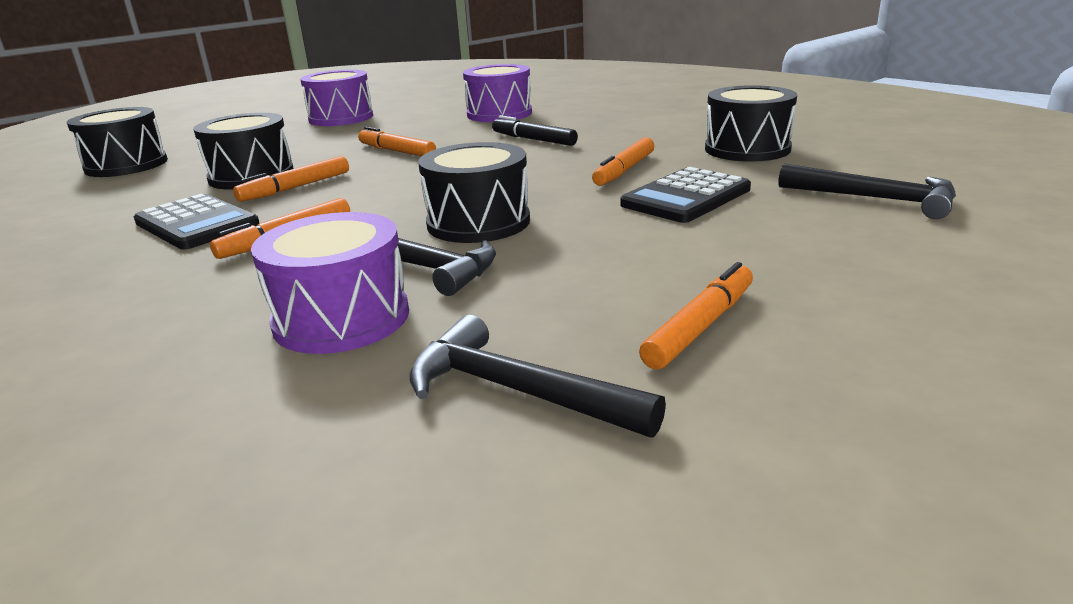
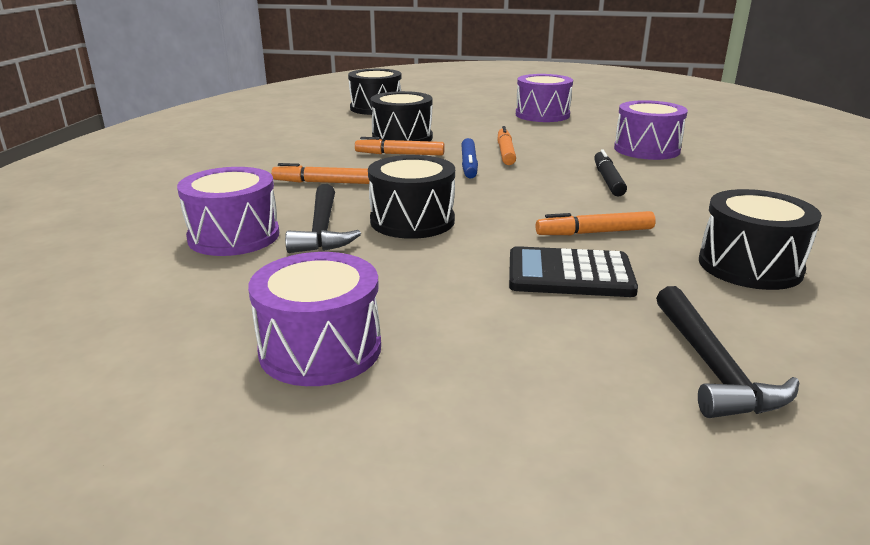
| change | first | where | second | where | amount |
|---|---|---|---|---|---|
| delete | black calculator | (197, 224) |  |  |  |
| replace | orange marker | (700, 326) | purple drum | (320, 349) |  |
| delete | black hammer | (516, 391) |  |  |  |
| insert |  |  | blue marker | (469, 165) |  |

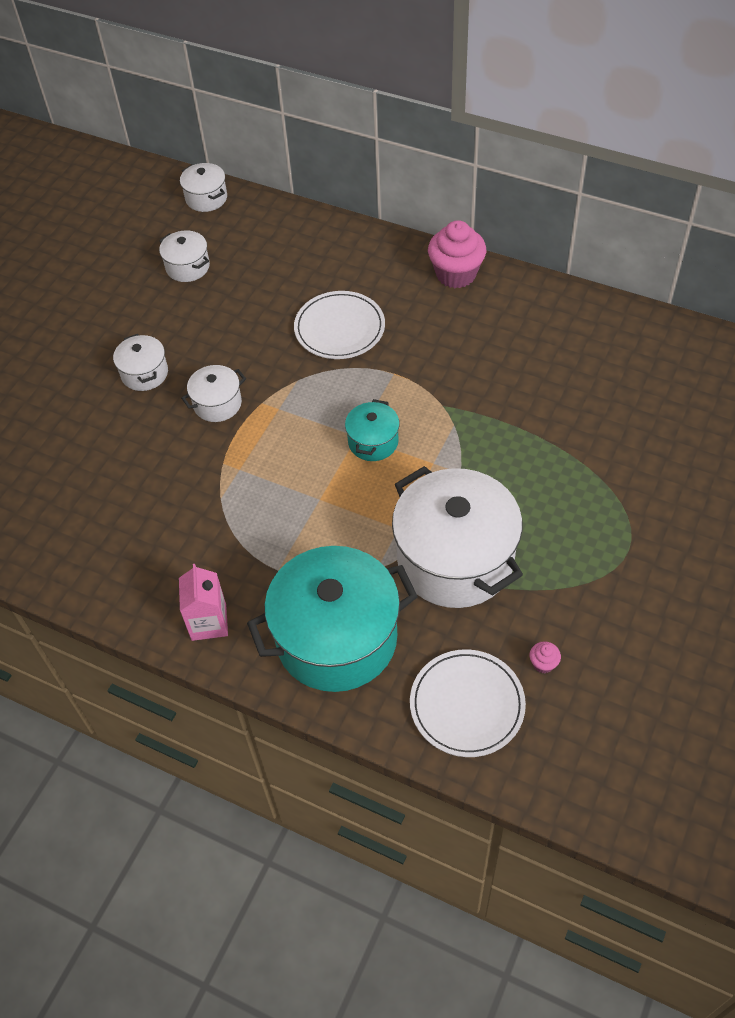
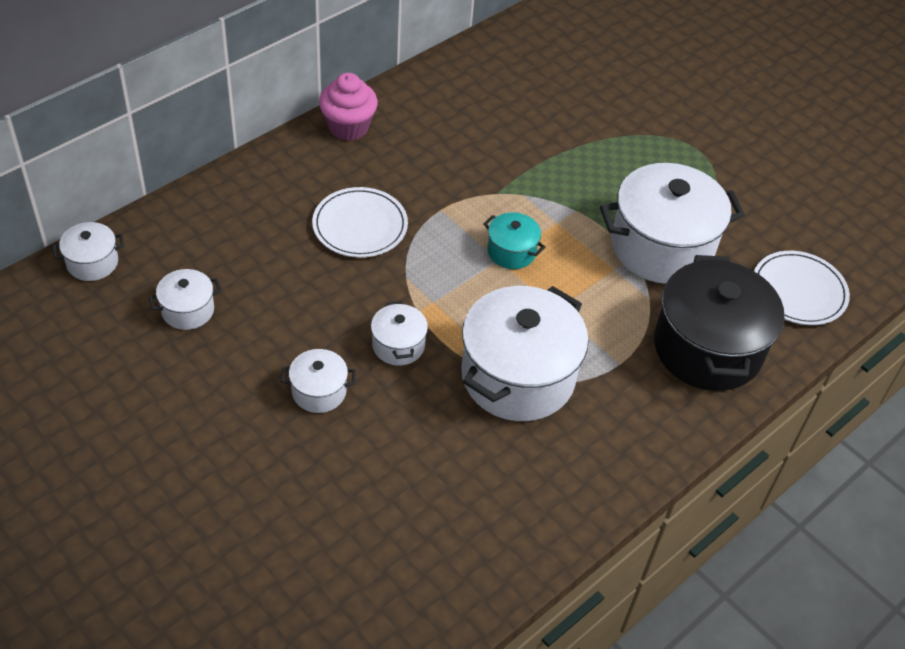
| change | first | where | second | where | amount |
|---|---|---|---|---|---|
| recolor | turquoise pot | (336, 638) | black pot | (707, 348) |  |
| delete | pink carton | (209, 622) |  |  |  |
| delete | pink cupcake | (543, 663) |  |  |  |
| insert |  |  | white pot | (518, 376) |  |

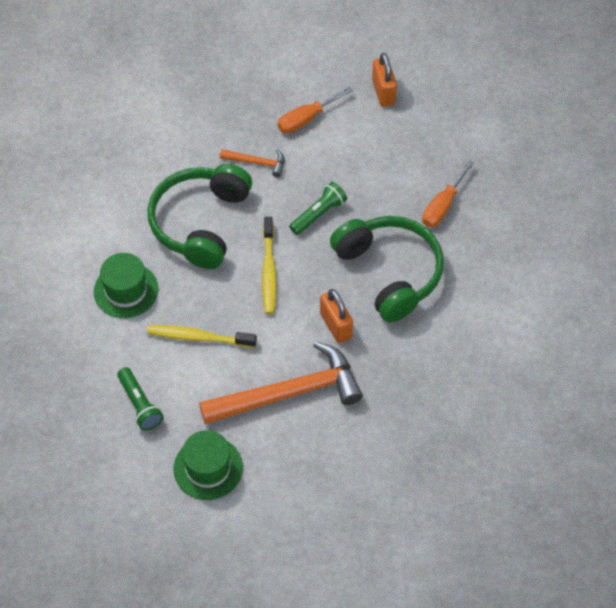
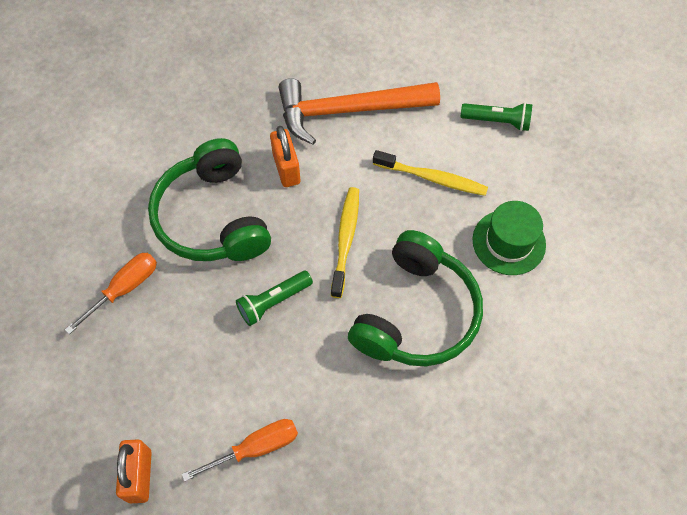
| change | first | where | second | where | amount |
|---|---|---|---|---|---|
| delete | orange hammer | (257, 163) |  |  |  |
| rotate | green flashlight | (140, 404) |  | (497, 121) | 120 degrees clockwise |
| delete | green hat | (208, 468) |  |  |  |

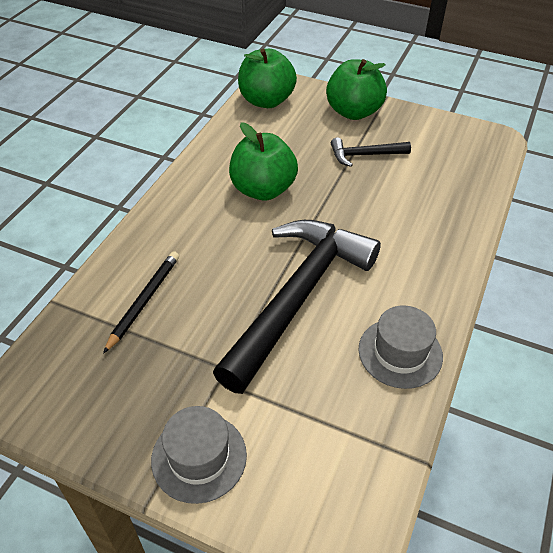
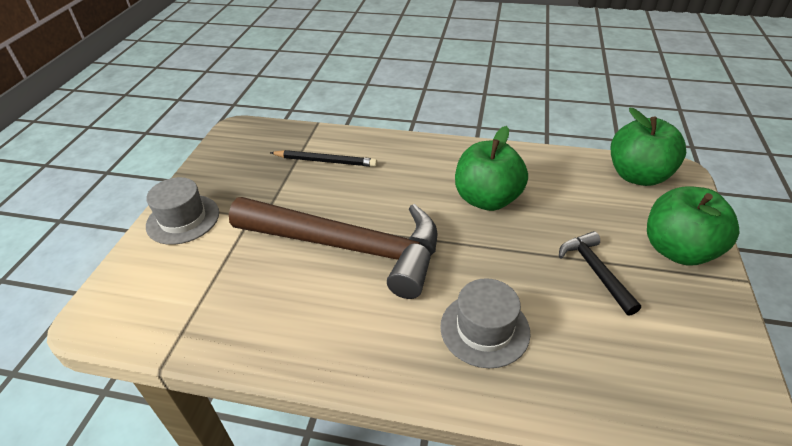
| change | first | where | second | where | amount |
|---|---|---|---|---|---|
| recolor | black hammer | (297, 297) | brown hammer | (348, 247) |  |
| move | grey hat | (400, 352) |  | (484, 329) |  |

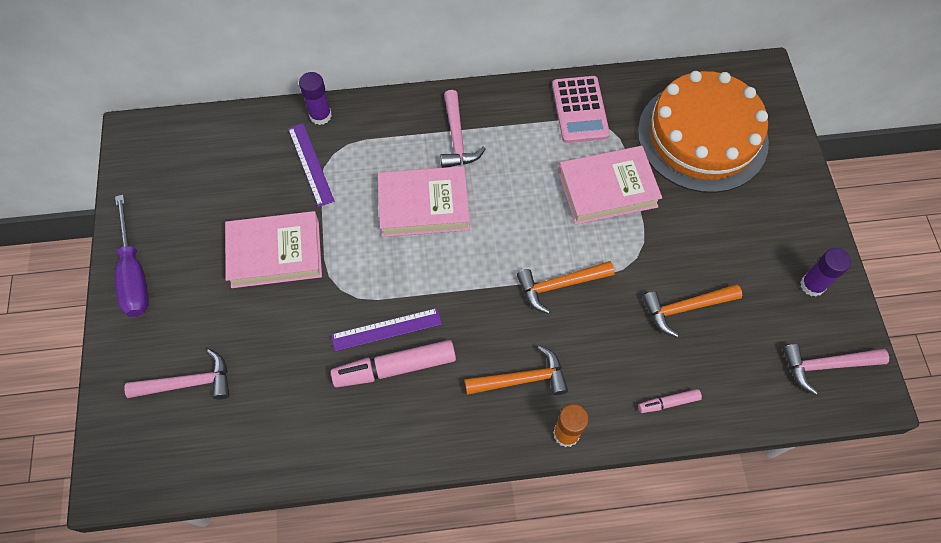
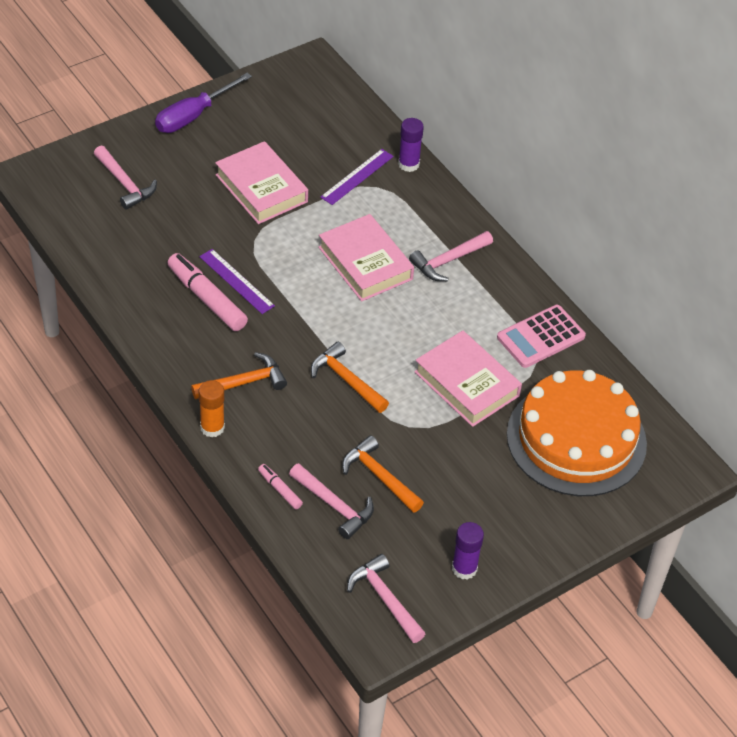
| change | first | where | second | where | amount |
|---|---|---|---|---|---|
| rotate | orange hammer | (521, 379) |  | (243, 382) | 75 degrees counterclockwise |
| insert |  |  | pink hammer | (334, 505) |  |

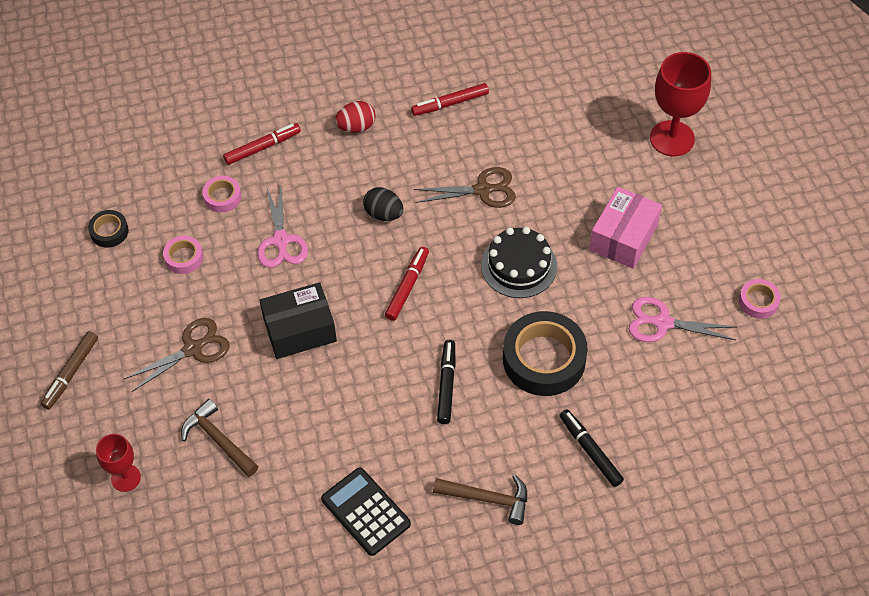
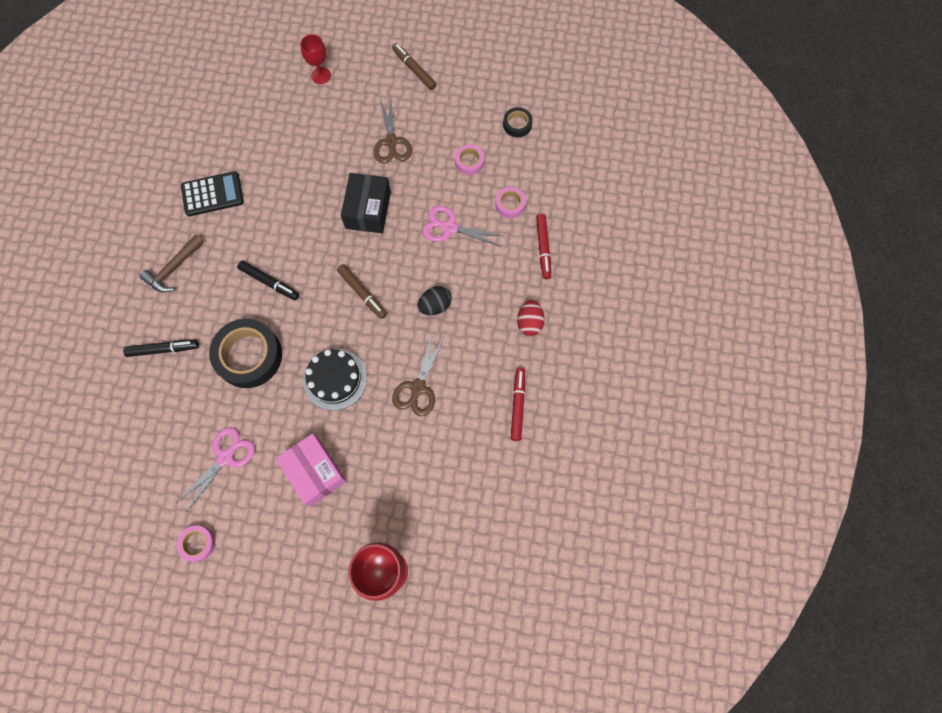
| change | first | where | second | where | amount |
|---|---|---|---|---|---|
| recolor | red marker | (407, 287) | brown marker | (362, 293) |  |
| delete | brown hammer | (218, 440) |  |  |  |

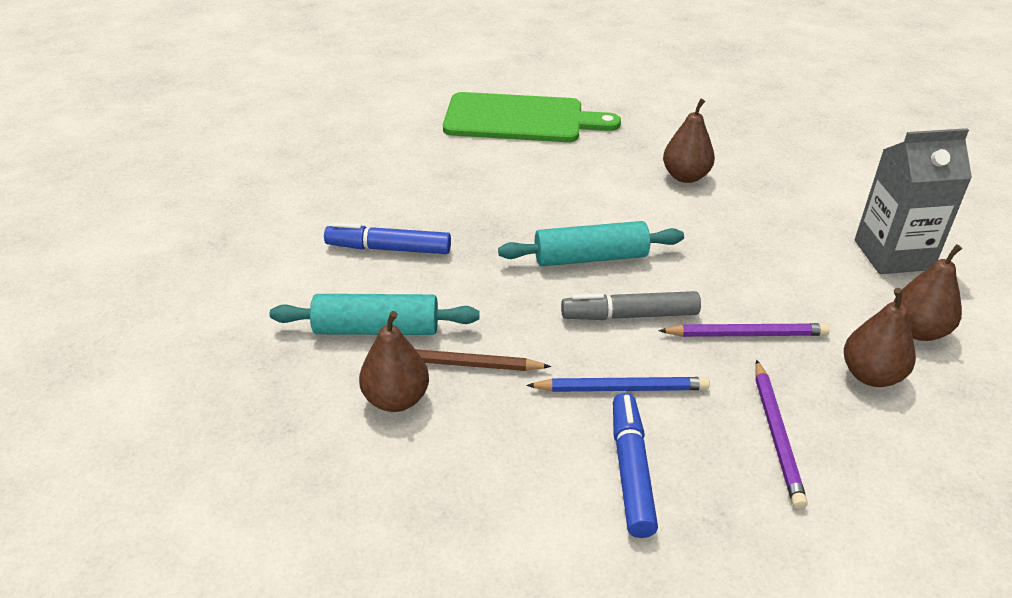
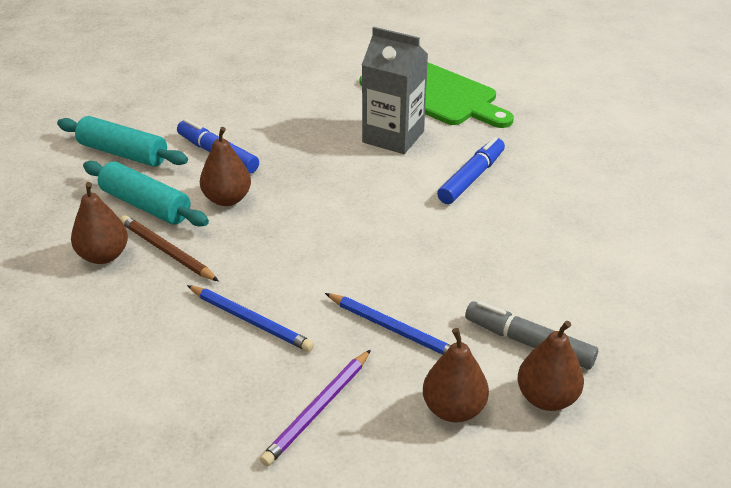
| change | first | where | second | where | amount |
|---|---|---|---|---|---|
| move | brown pear | (685, 176) |  | (227, 199) |  |
| move | grey carton | (893, 255) |  | (393, 137) |  |
| move | turquoise rolling pin | (590, 258) |  | (123, 153) |  |
| move | grey marker | (629, 315) |  | (528, 342) |  |
| recolor | purple pencil | (746, 334) | blue pencil | (393, 329) |  |
| move | blue marker | (631, 471) |  | (471, 178) |  |

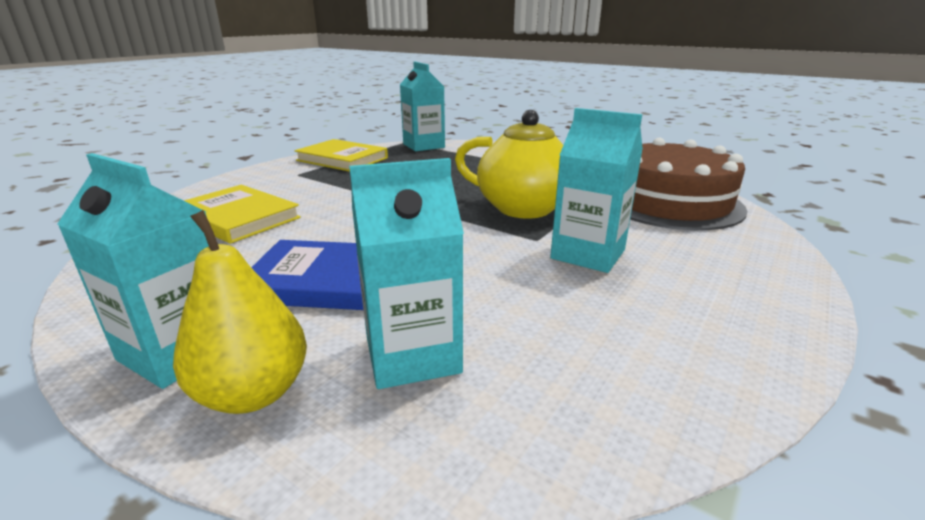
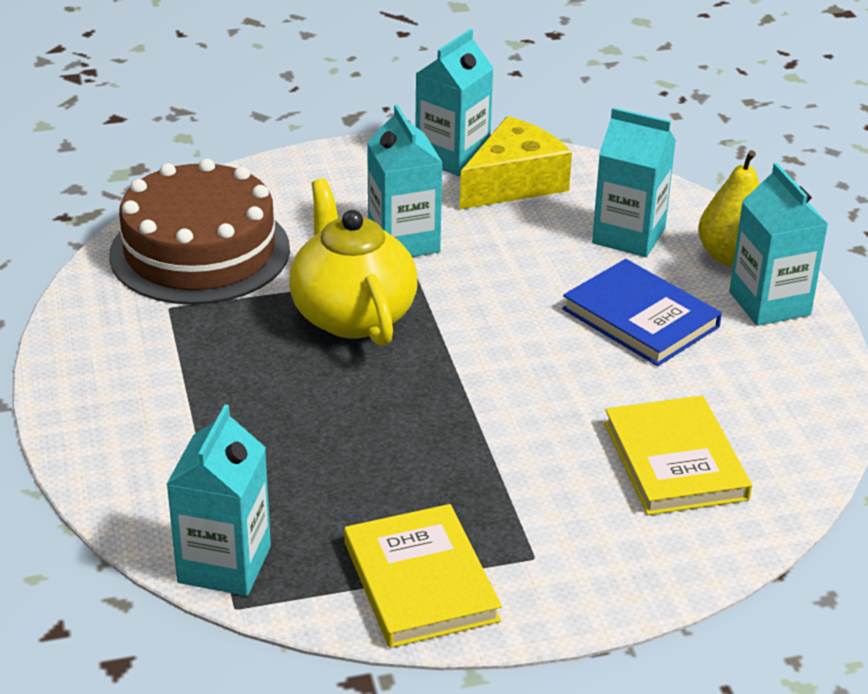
| change | first | where | second | where | amount |
|---|---|---|---|---|---|
| insert |  |  | turquoise carton | (452, 157) |  |
| insert |  |  | yellow cheese | (514, 183) |  |

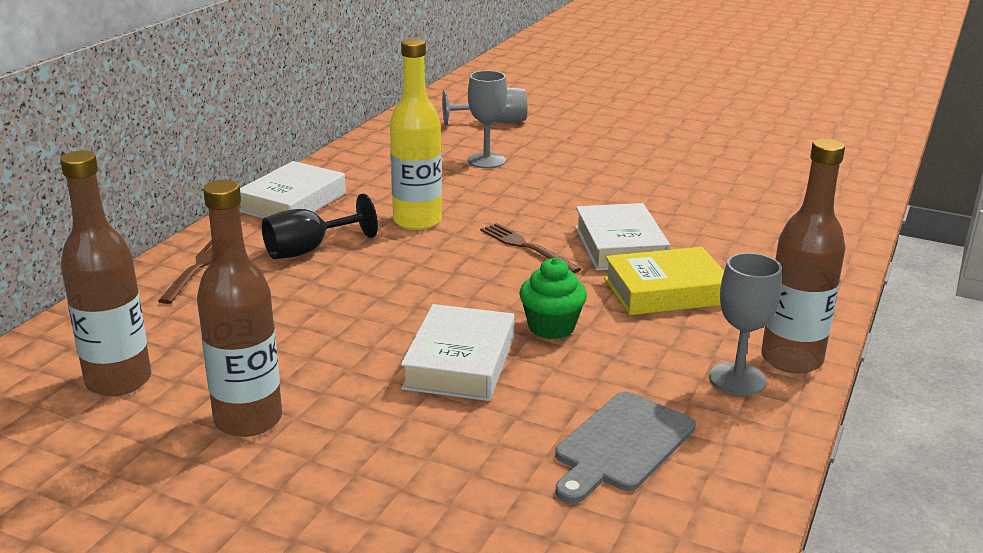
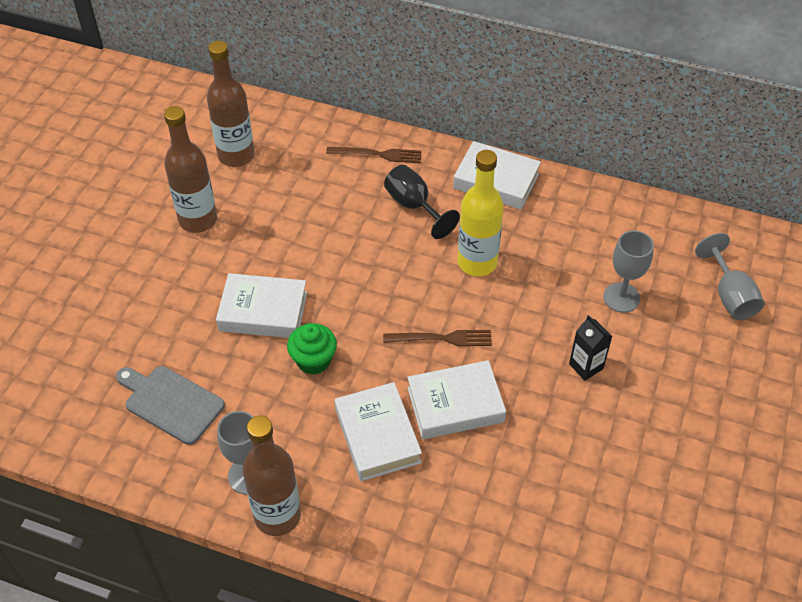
| change | first | where | second | where | amount |
|---|---|---|---|---|---|
| rotate | brown fork | (526, 247) |  | (442, 338) | 45 degrees clockwise |
| recolor | yellow book | (665, 291) | white book | (377, 436) |  |
| insert |  |  | black carton | (586, 366) |  |

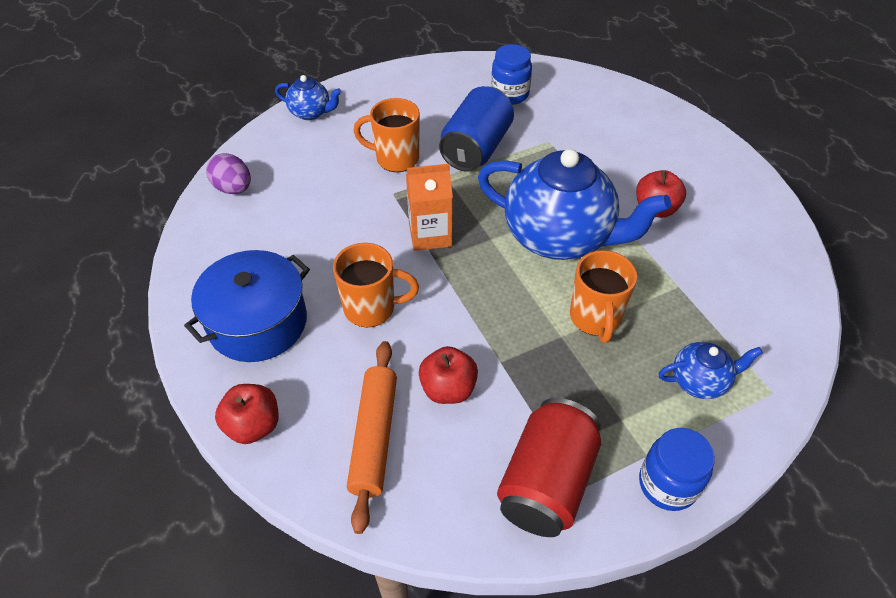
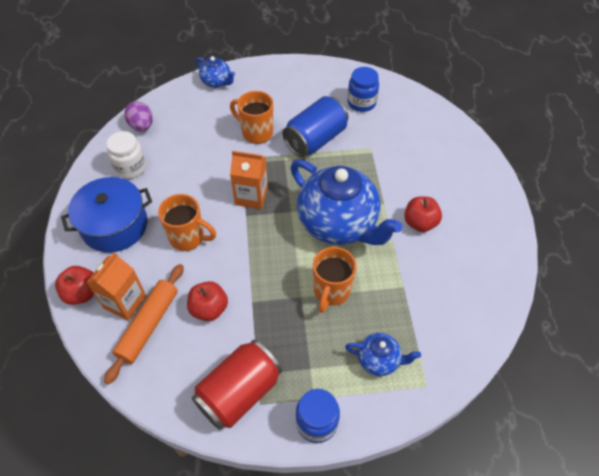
| change | first | where | second | where | amount |
|---|---|---|---|---|---|
| insert |  |  | white jar | (131, 168) |  |
| insert |  |  | orange carton | (125, 302) |  |

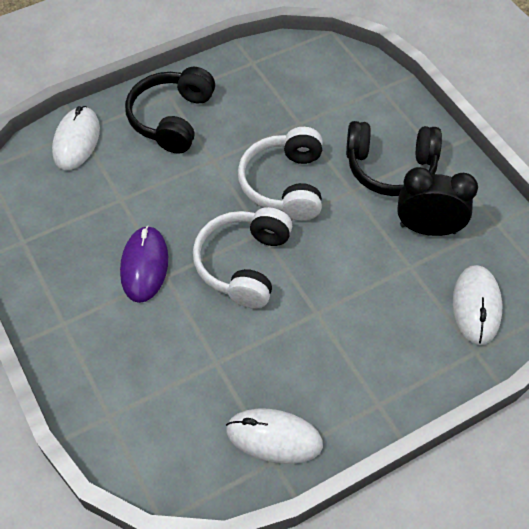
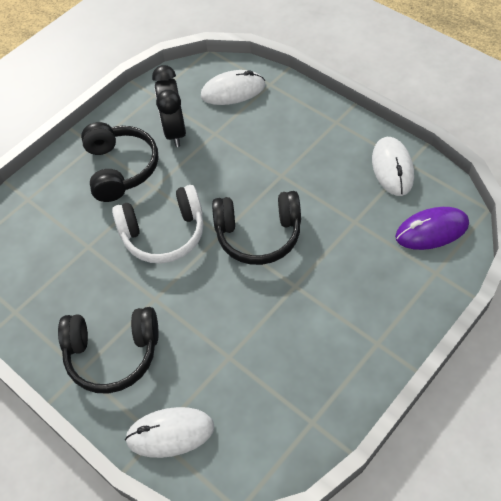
| change | first | where | second | where | amount |
|---|---|---|---|---|---|
| recolor | white headphones | (244, 264) | black headphones | (258, 235) |  |
| move | purple mouse | (144, 266) |  | (431, 230) |  |

